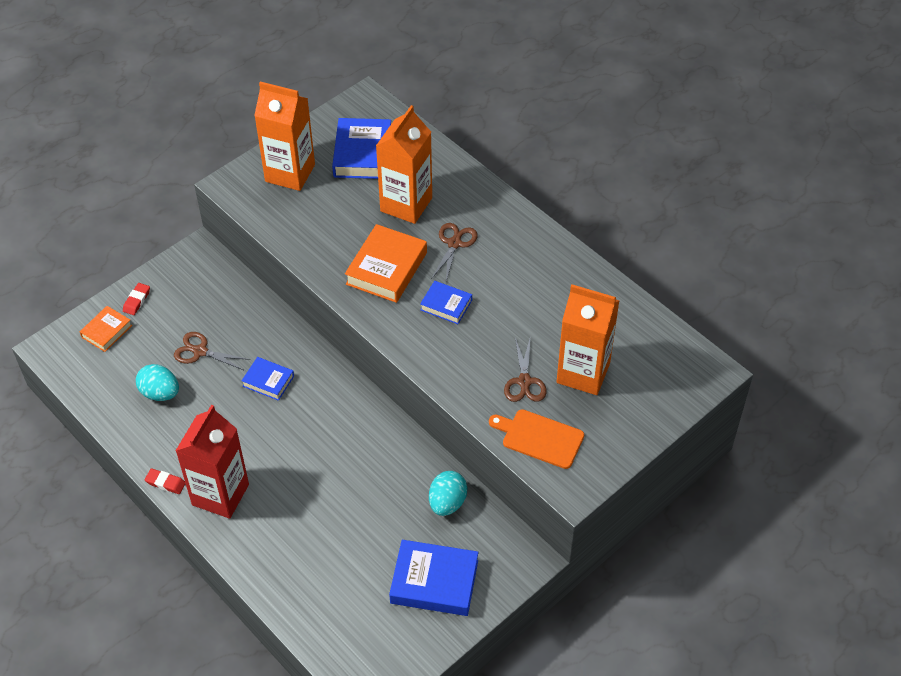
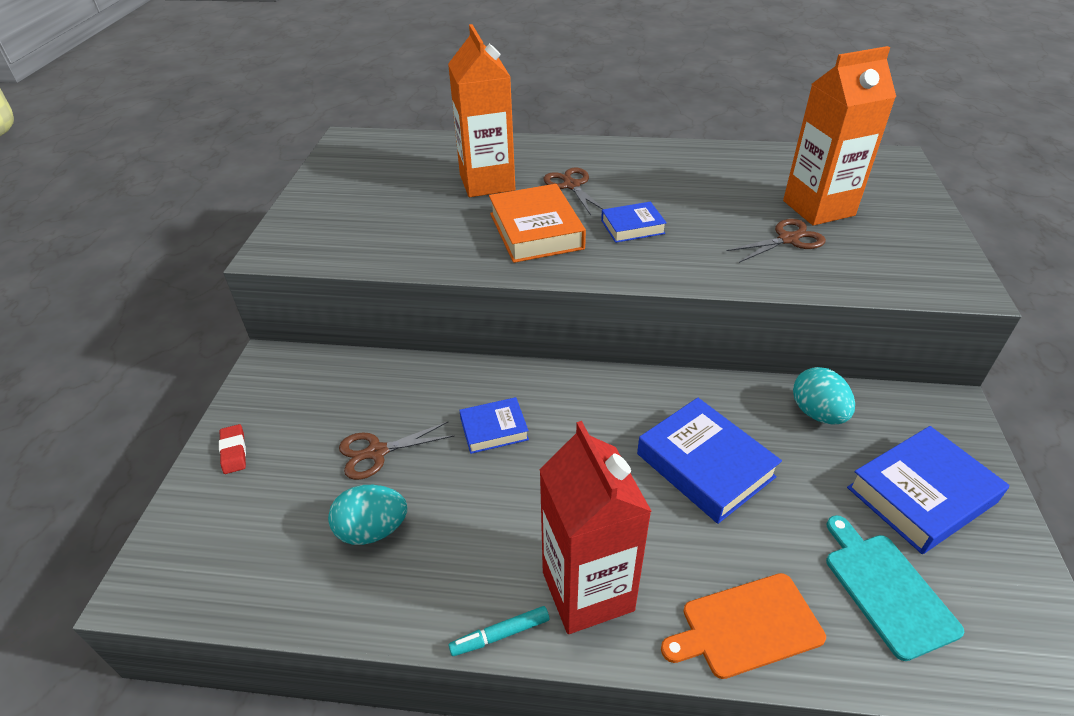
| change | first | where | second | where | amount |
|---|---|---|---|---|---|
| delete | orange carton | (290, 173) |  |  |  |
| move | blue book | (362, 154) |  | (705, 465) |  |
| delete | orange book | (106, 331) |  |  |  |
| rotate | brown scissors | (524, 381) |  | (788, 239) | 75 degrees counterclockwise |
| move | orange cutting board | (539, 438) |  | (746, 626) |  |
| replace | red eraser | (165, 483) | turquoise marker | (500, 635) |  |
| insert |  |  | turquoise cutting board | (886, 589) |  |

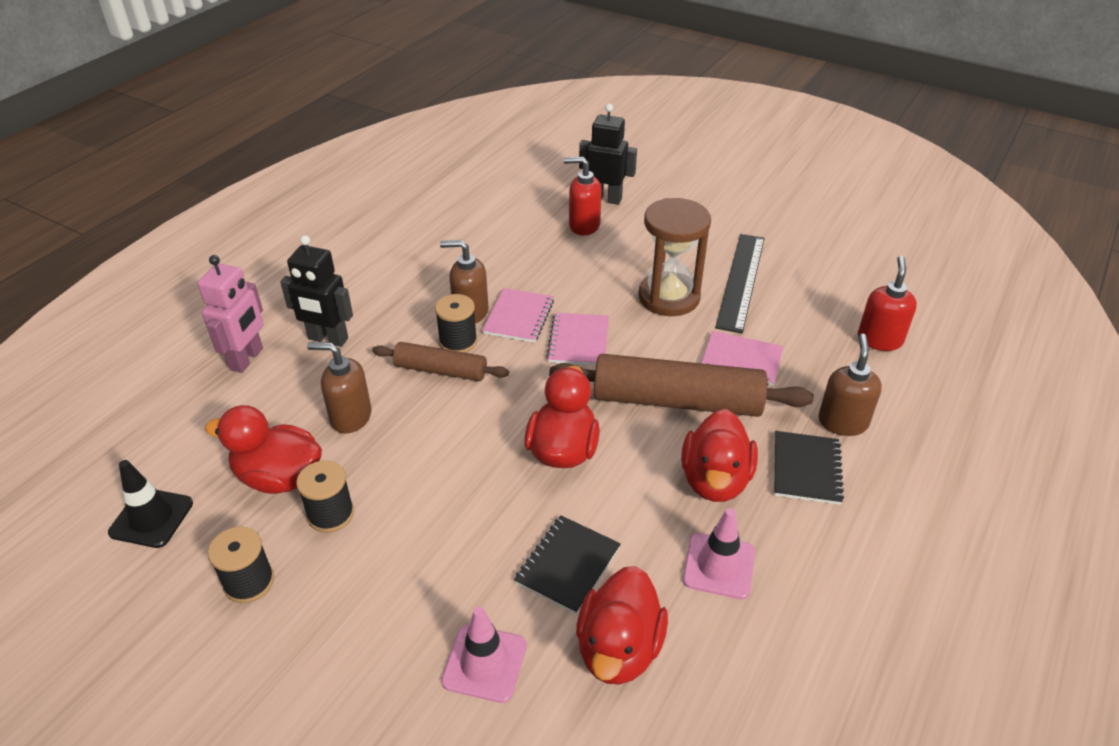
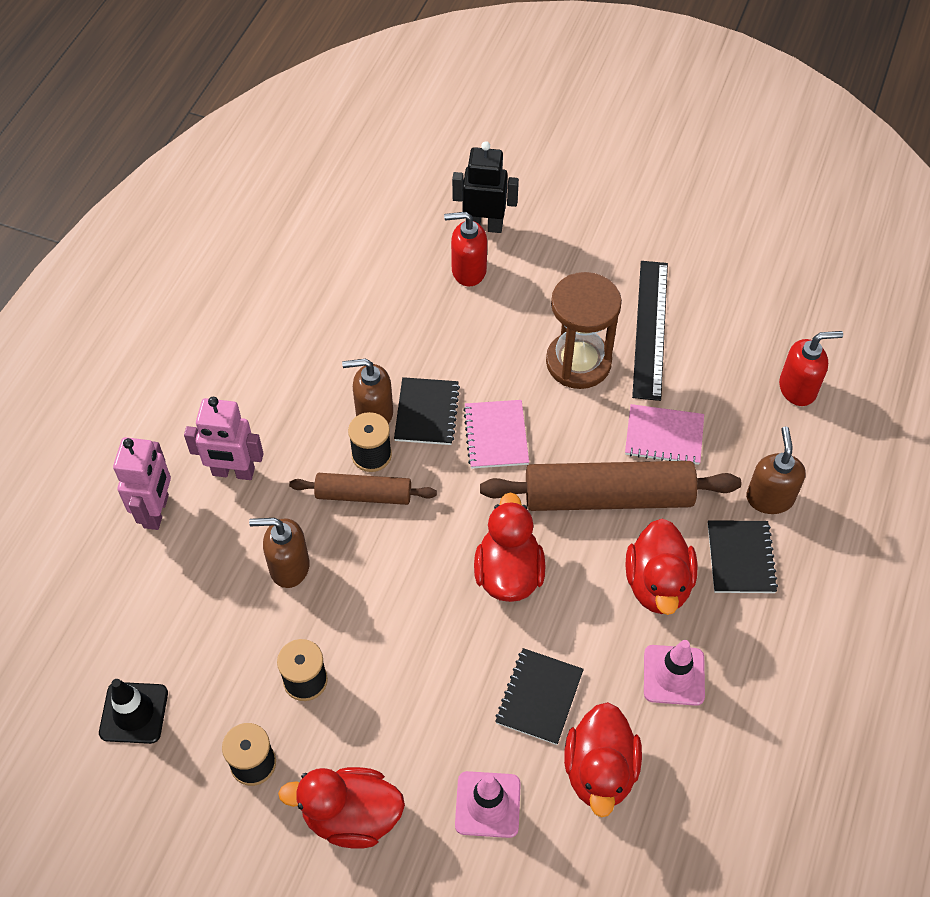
| change | first | where | second | where | amount |
|---|---|---|---|---|---|
| recolor | black robot | (328, 339) | pink robot | (233, 472) |  |
| rotate | red soap dispenser | (879, 339) |  | (798, 388) | 75 degrees clockwise |
| recolor | pink notebook | (518, 317) | black notebook | (426, 412) |  |
| move | red duck | (279, 477) |  | (351, 816) |  |

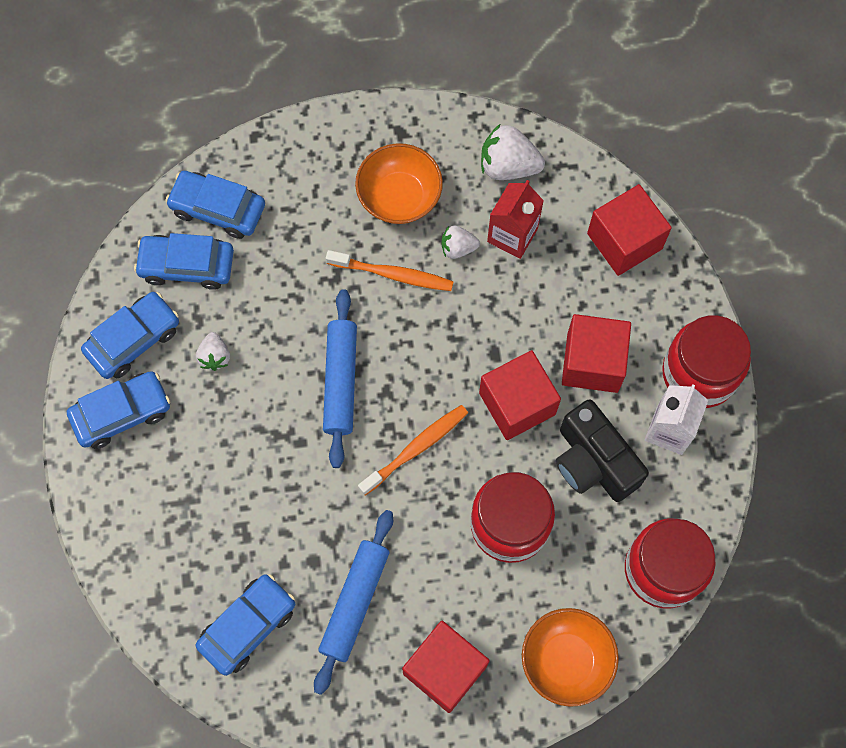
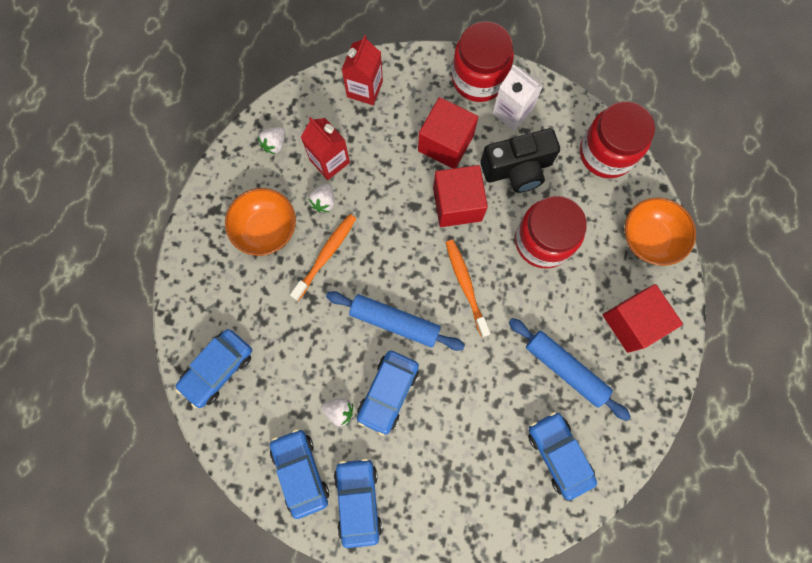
| change | first | where | second | where | amount |
|---|---|---|---|---|---|
| resize | white strawberry | (508, 166) |  | (274, 144) | x0.59 |
| replace | red cube | (624, 241) | red carton | (364, 89) |  |
| move | blue car | (187, 265) |  | (388, 392) |  |

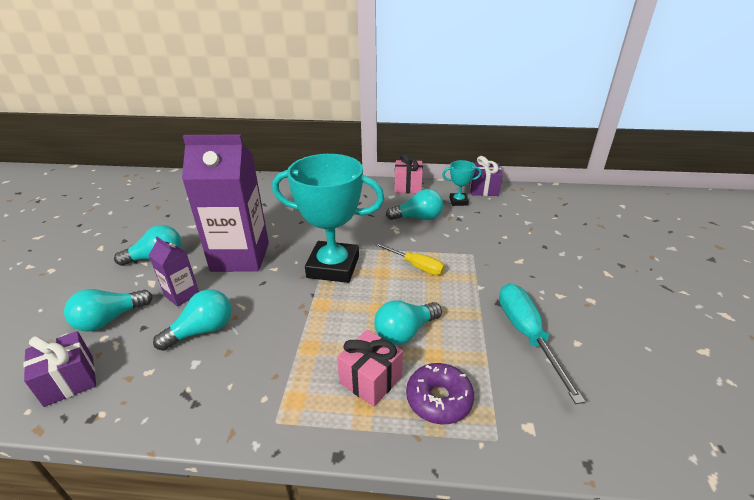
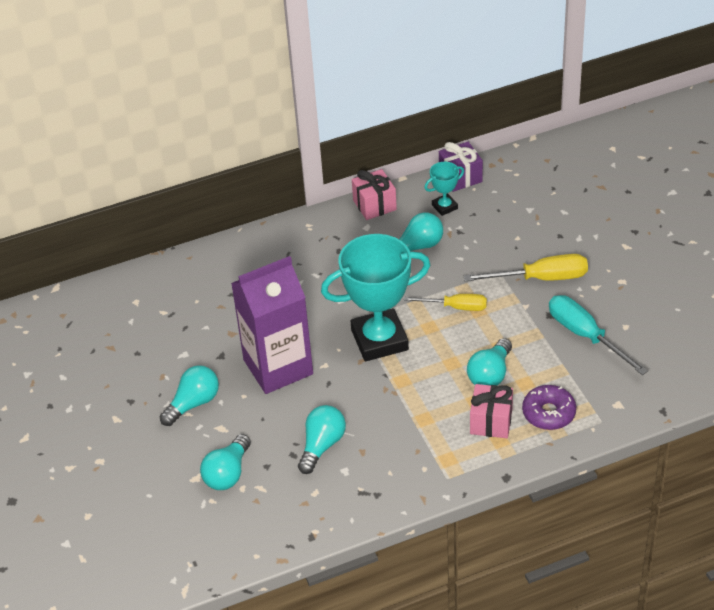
| change | first | where | second | where | amount |
|---|---|---|---|---|---|
| delete | purple carton | (182, 295) |  |  |  |
| delete | purple gift | (69, 380) |  |  |  |
| insert |  |  | yellow screwdriver | (541, 278) |  |

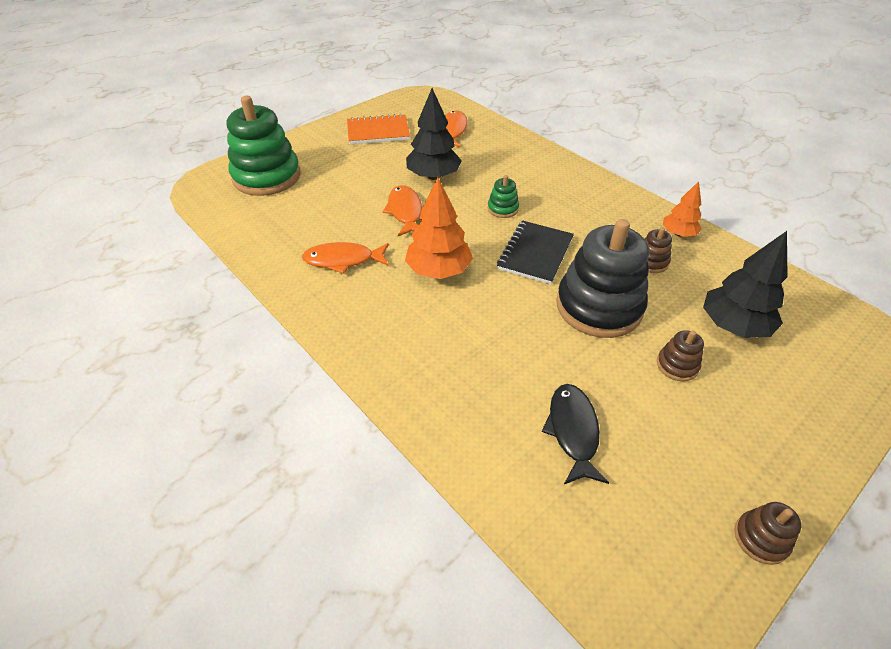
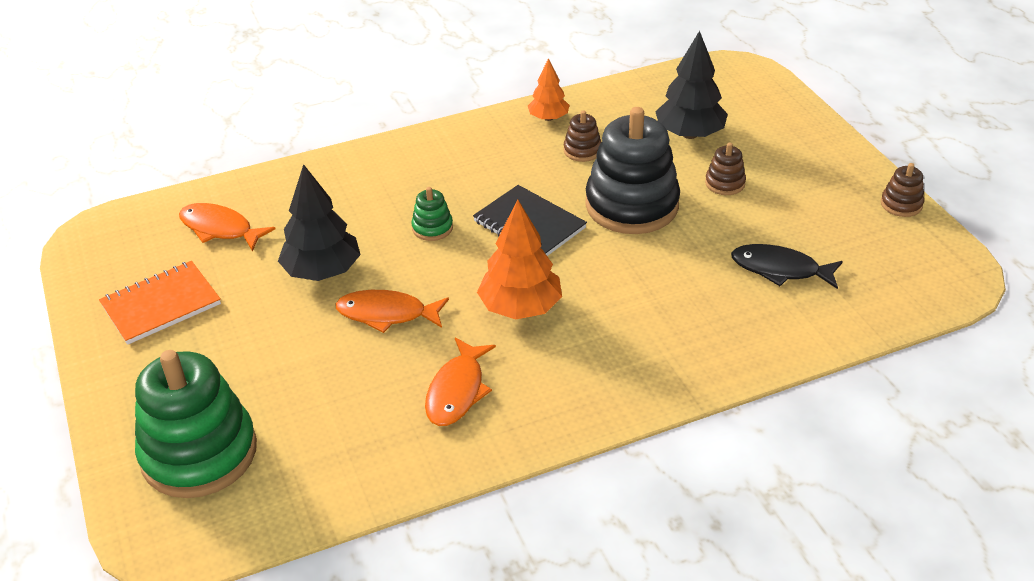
| change | first | where | second | where | amount |
|---|---|---|---|---|---|
| rotate | orange notebook | (378, 131) |  | (161, 305) | 45 degrees clockwise |

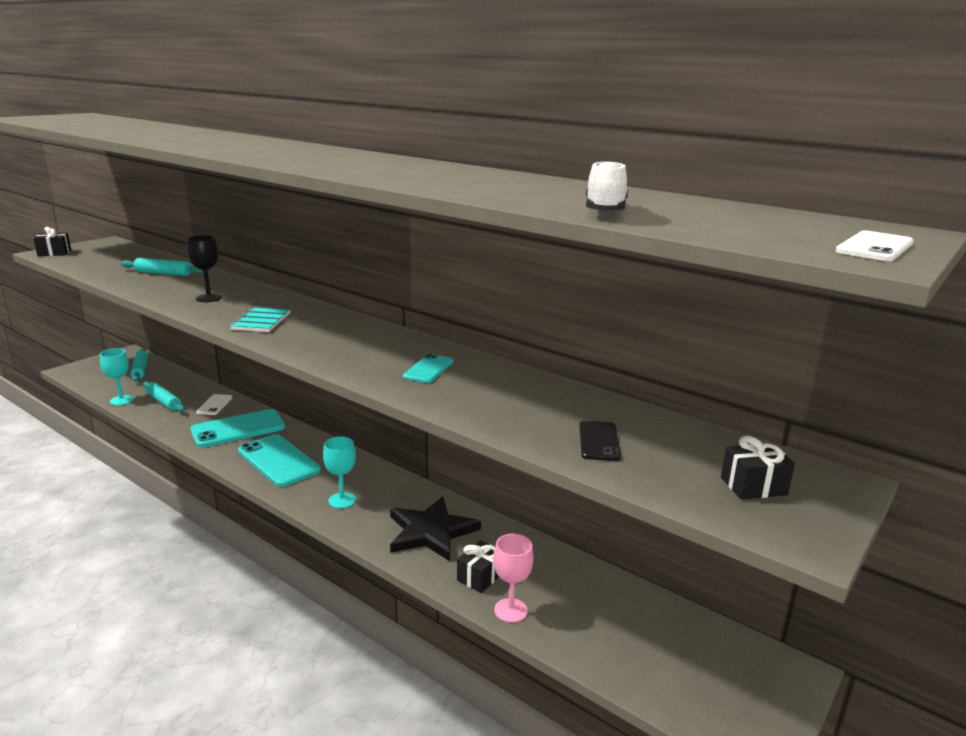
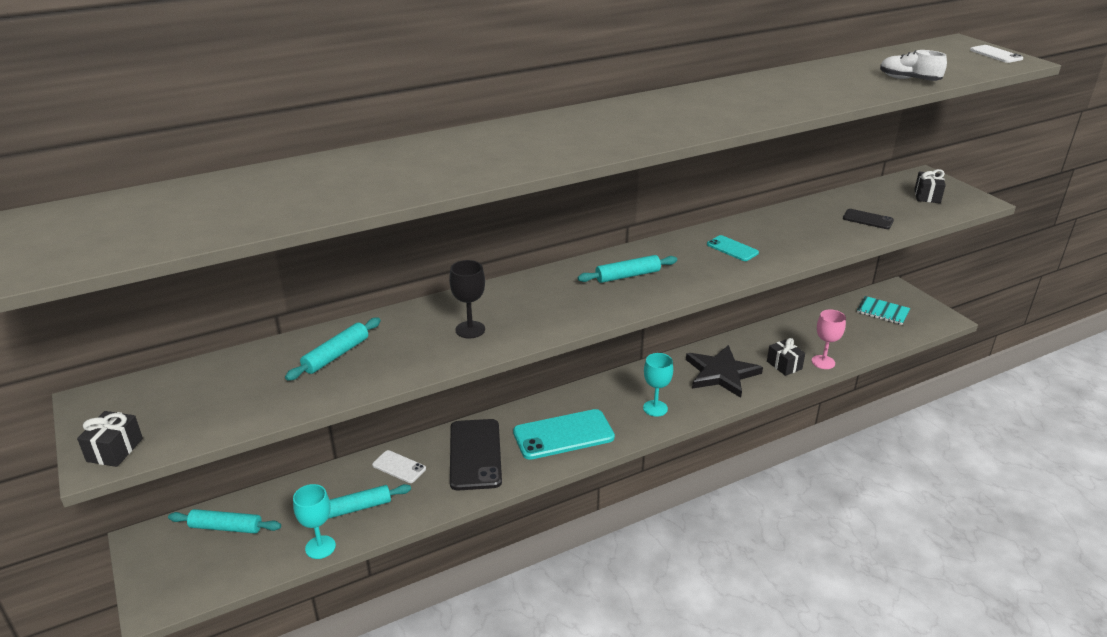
| change | first | where | second | where | amount |
|---|---|---|---|---|---|
| move | turquoise notebook | (261, 321) |  | (882, 312) |  |
| recolor | turquoise phone | (238, 429) | black phone | (475, 454) |  |
| insert |  |  | turquoise rolling pin | (627, 276) |  |

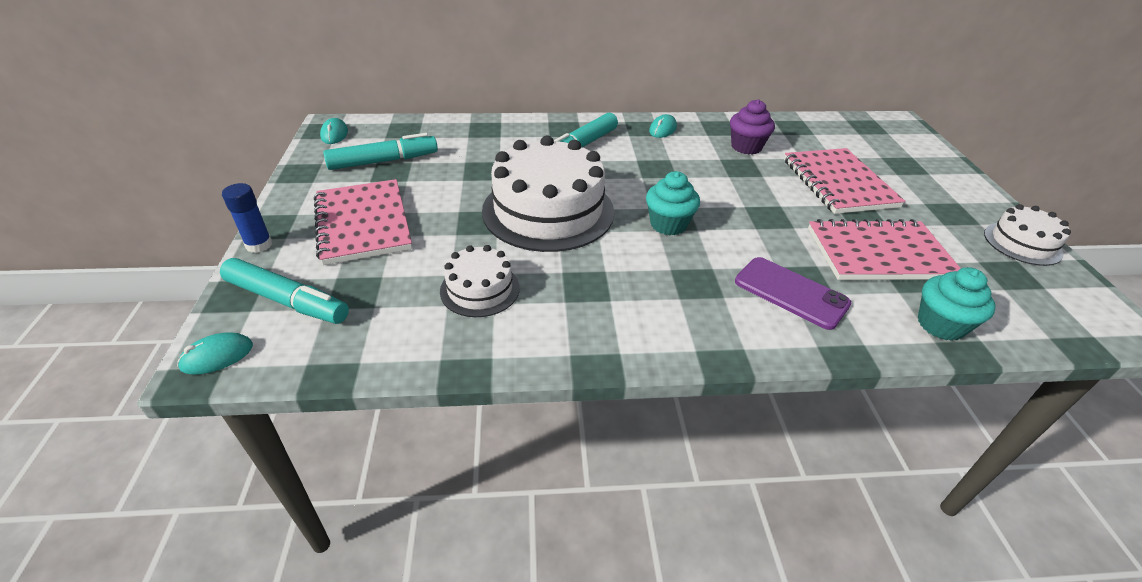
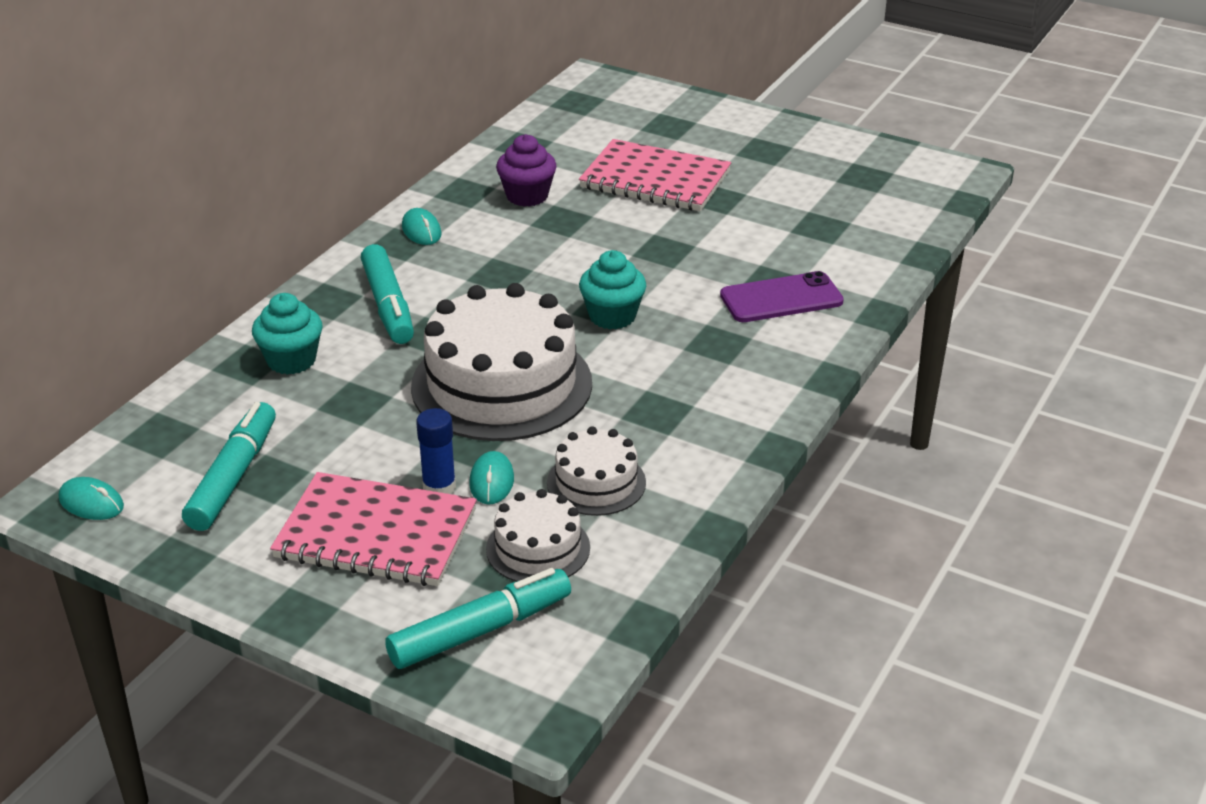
| change | first | where | second | where | amount |
|---|---|---|---|---|---|
| move | blue glue stick | (259, 245) |  | (439, 487) |  |
| move | white cake | (1022, 243) |  | (538, 548) |  |
| delete | pink notebook | (879, 253) |  |  |  |
| move | turquoise cupcake | (940, 325) |  | (291, 360) |  |
| move | turquoise mouse | (217, 356) |  | (491, 481) |  |

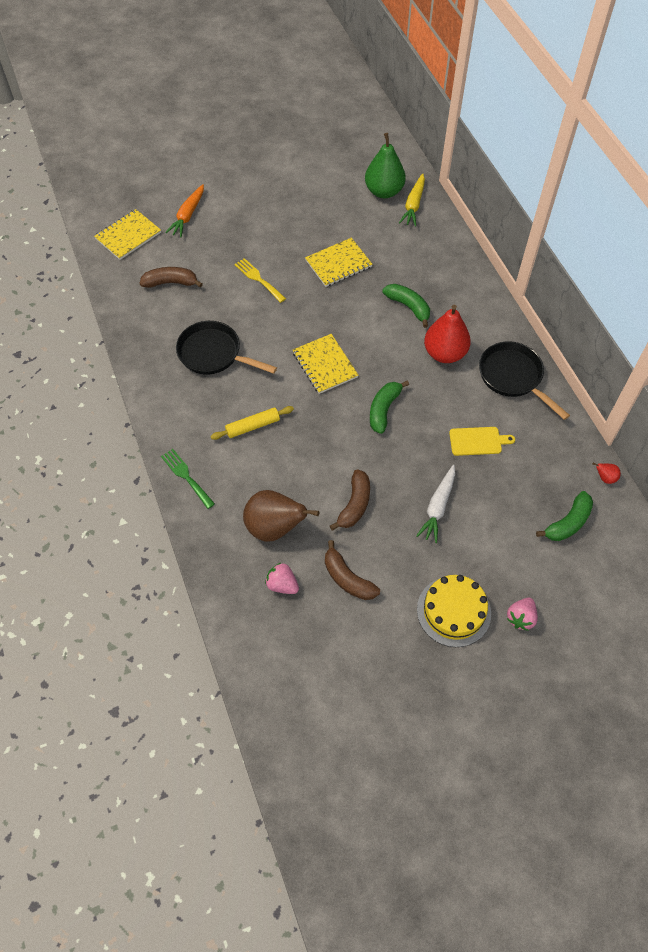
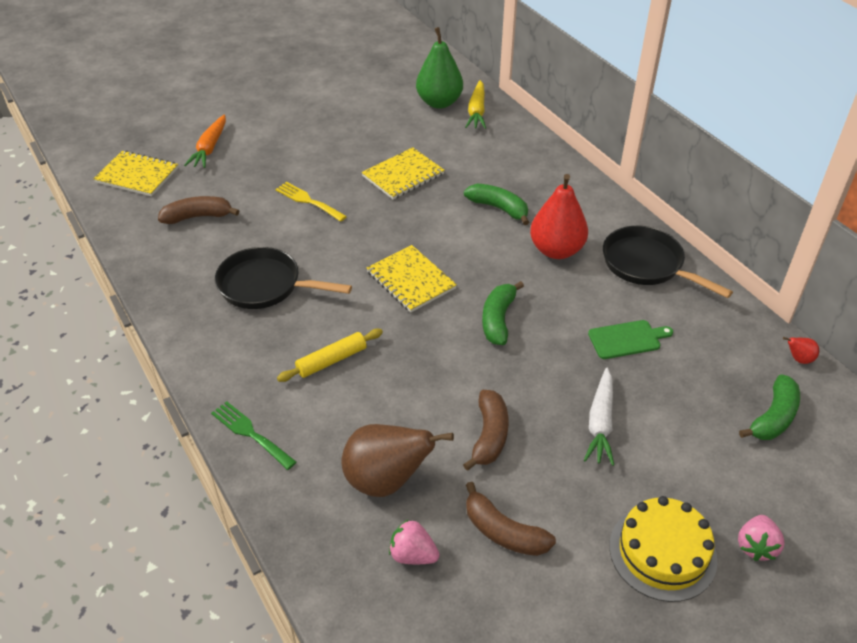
| change | first | where | second | where | amount |
|---|---|---|---|---|---|
| rotate | yellow notebook | (128, 236) |  | (137, 175) | 75 degrees clockwise |
| recolor | yellow cutting board | (477, 441) | green cutting board | (627, 339) |  |

